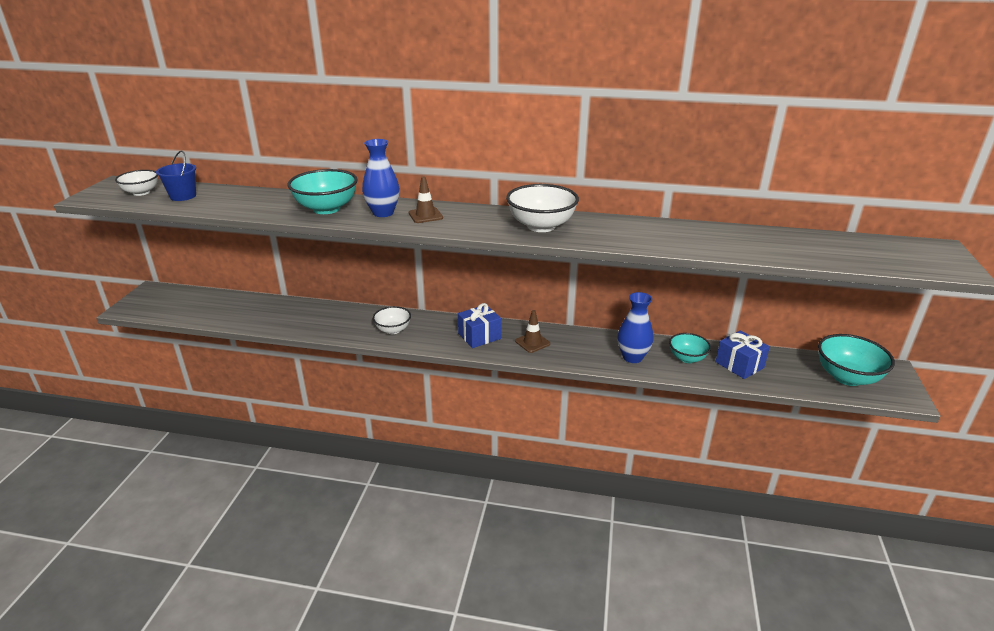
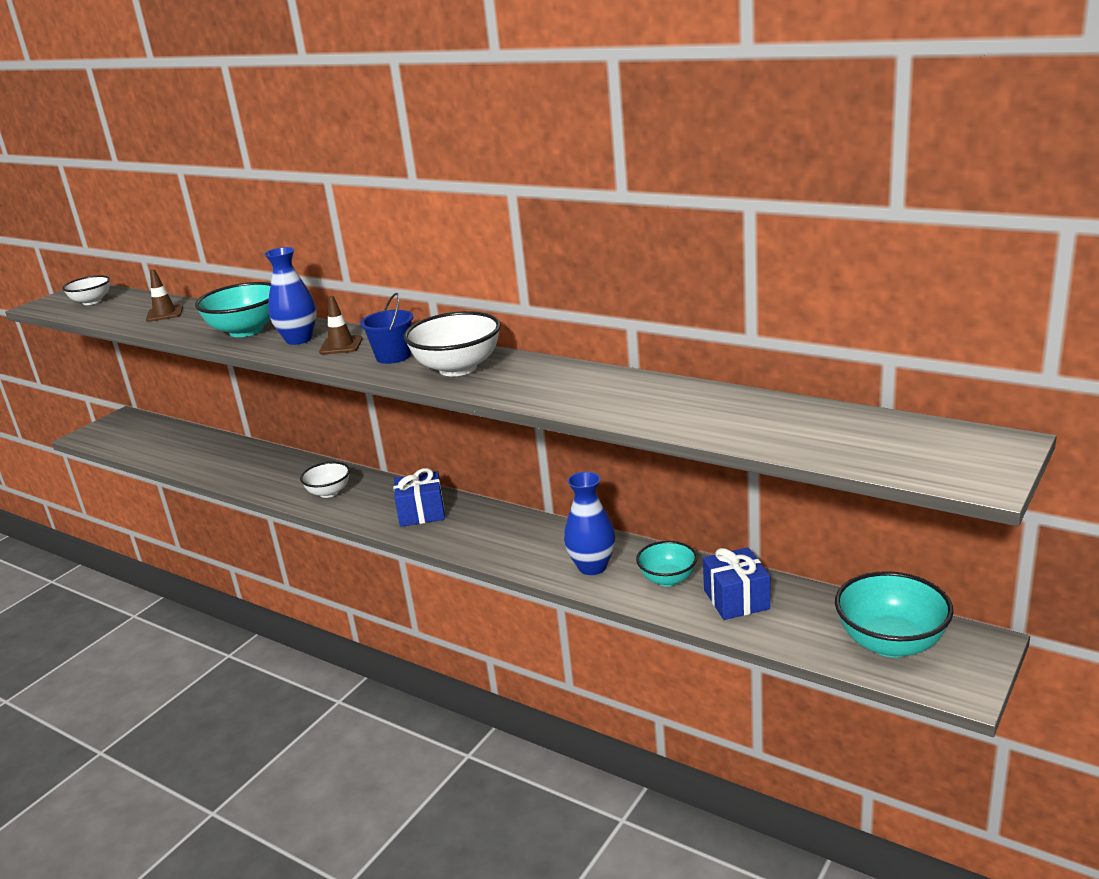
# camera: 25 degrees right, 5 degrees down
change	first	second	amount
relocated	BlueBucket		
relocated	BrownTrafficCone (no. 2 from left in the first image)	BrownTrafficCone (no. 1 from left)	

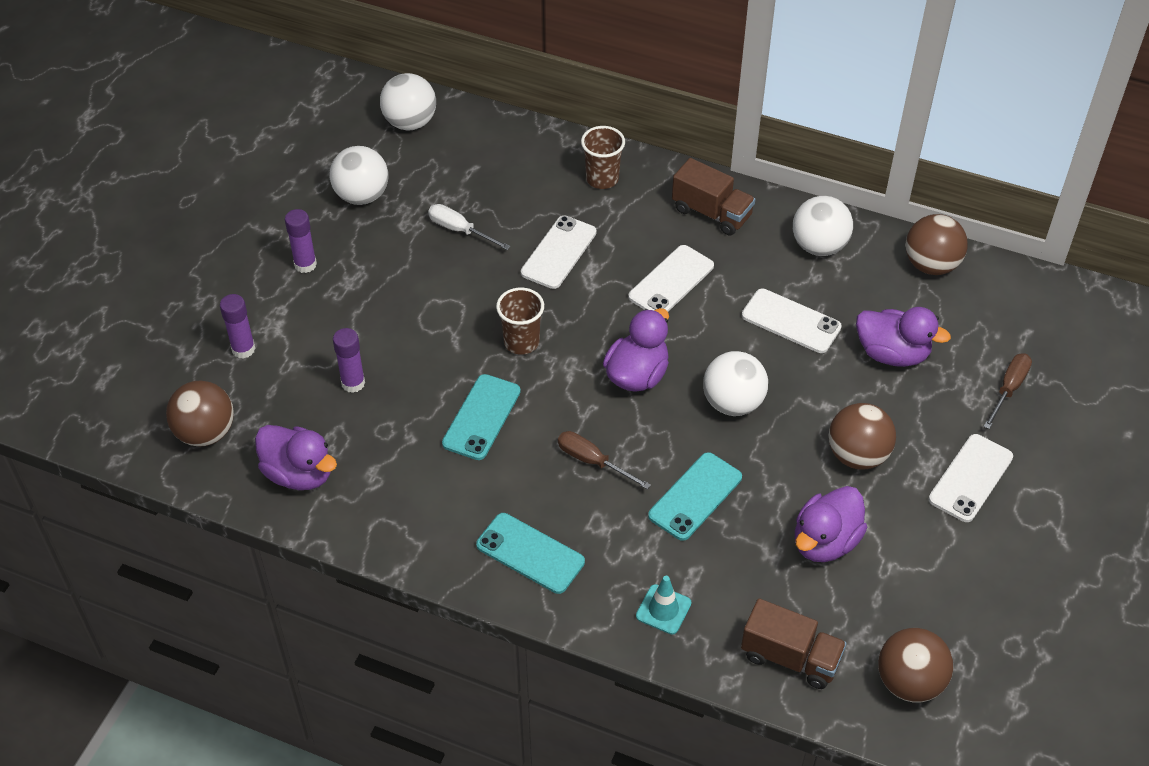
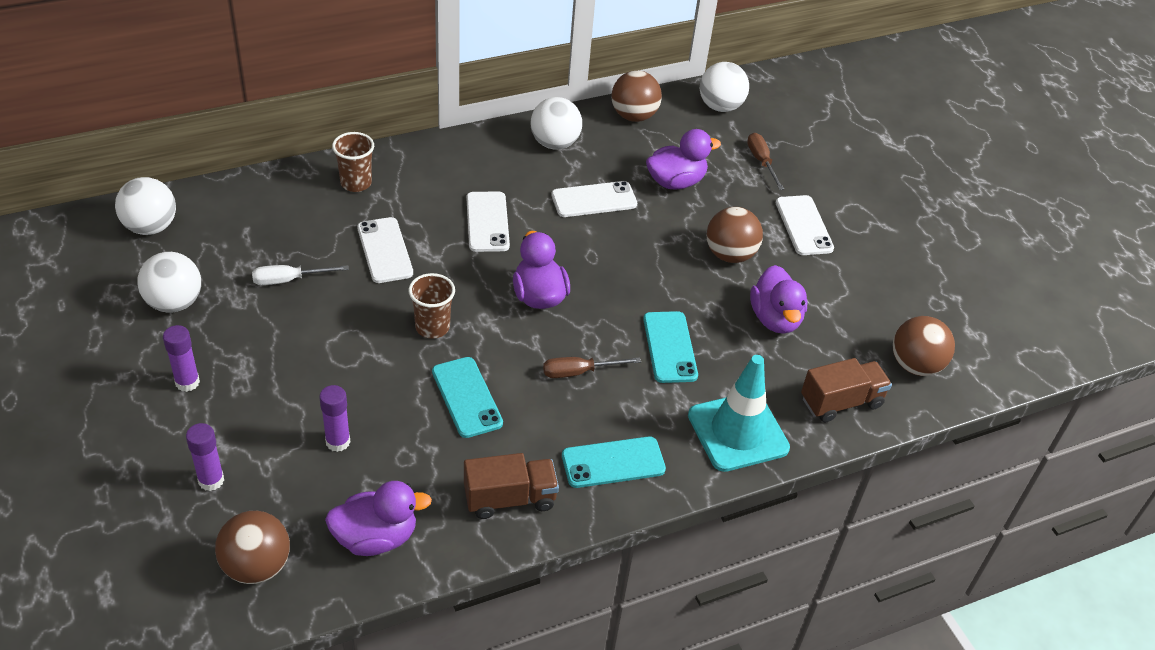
# camera: 50 degrees left, 5 degrees down
change	first	second	amount
size	TurquoiseTrafficCone		x2.05
relocated	BrownTruck (no. 1 from left)		
relocated	WhiteBall (no. 3 from left in the first image)	WhiteBall (no. 4 from left)	

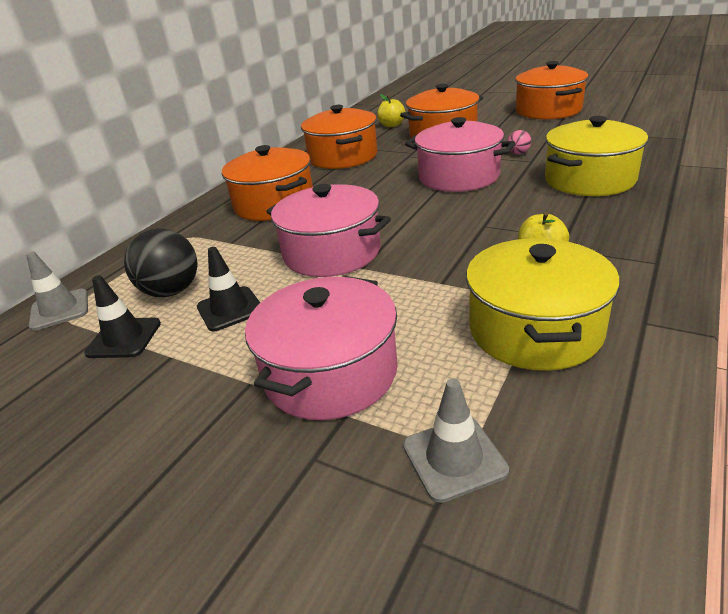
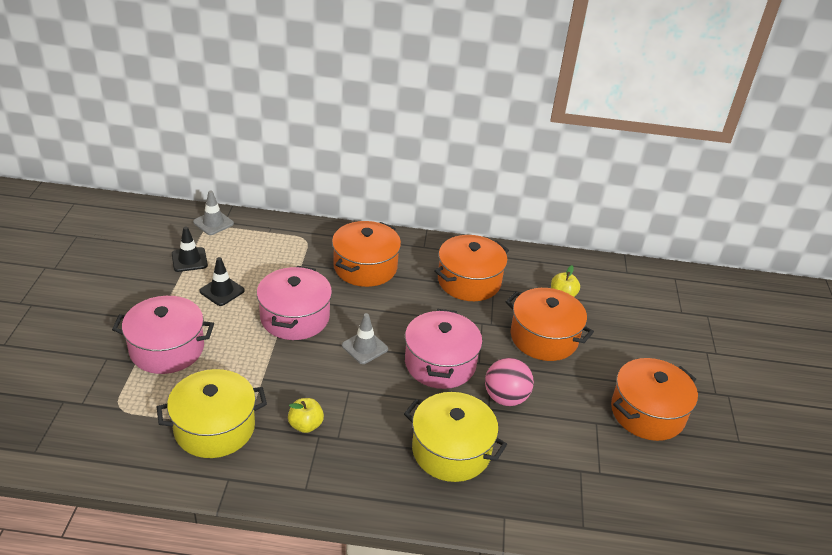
# camera: 60 degrees right, 5 degrees up
change	first	second	amount
missing	BlackBall		
relocated	GreyTrafficCone (no. 2 from left)		
size	PinkBall		x2.09

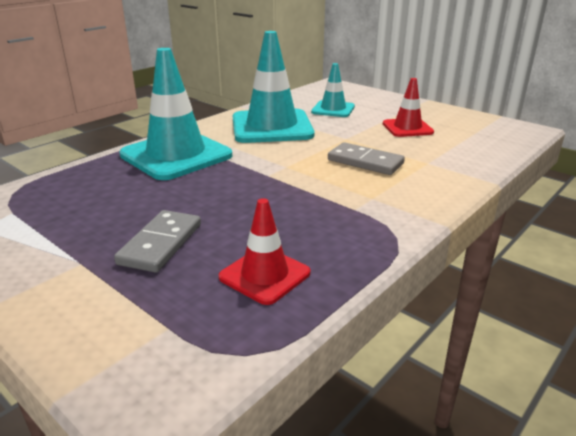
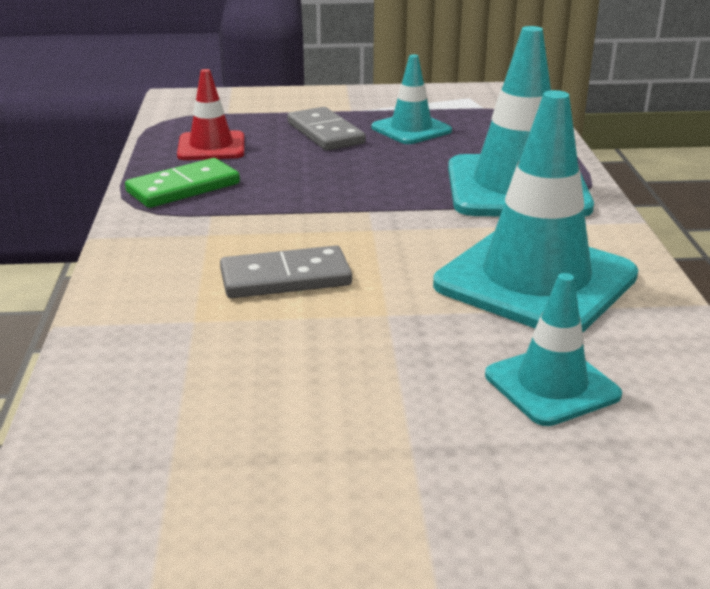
# camera: 135 degrees right, 0 degrees up
change	first	second	amount
missing	RedTrafficCone (no. 2 from left)		
appeared		GreenDomino	
appeared		TurquoiseTrafficCone (no. 1 from left)	

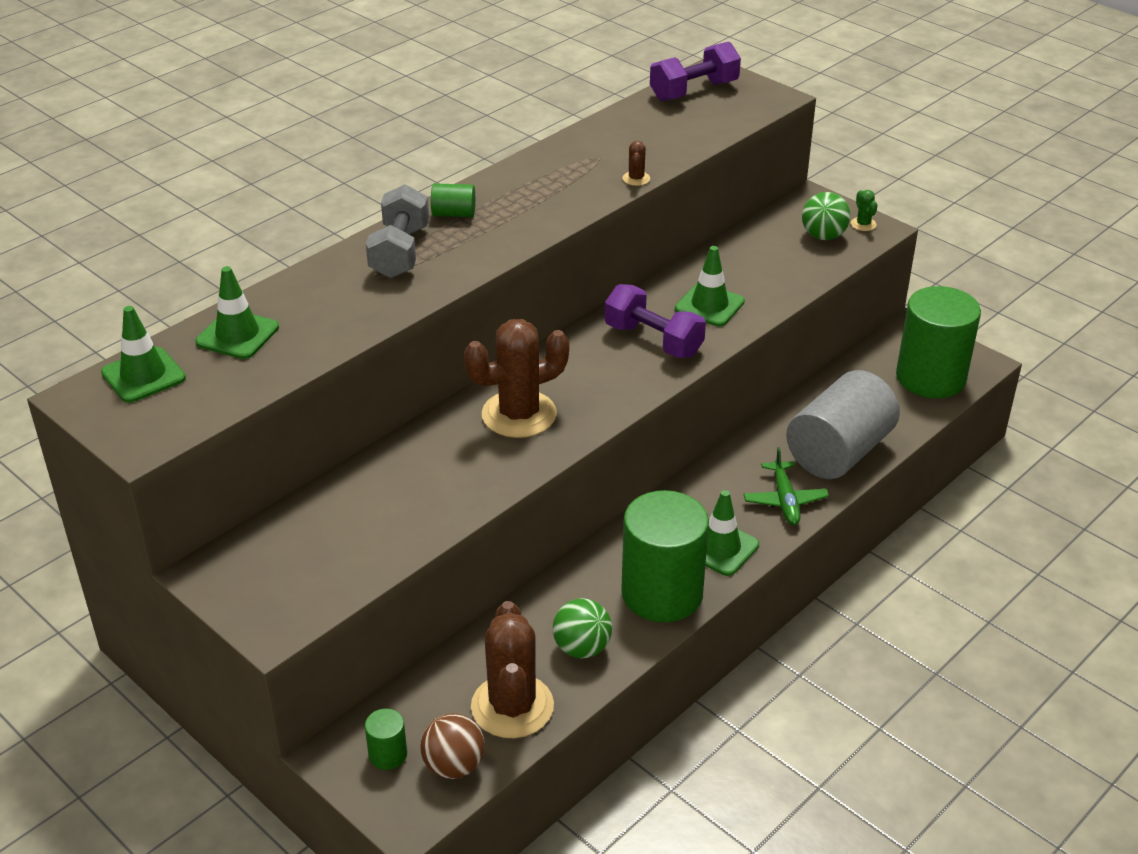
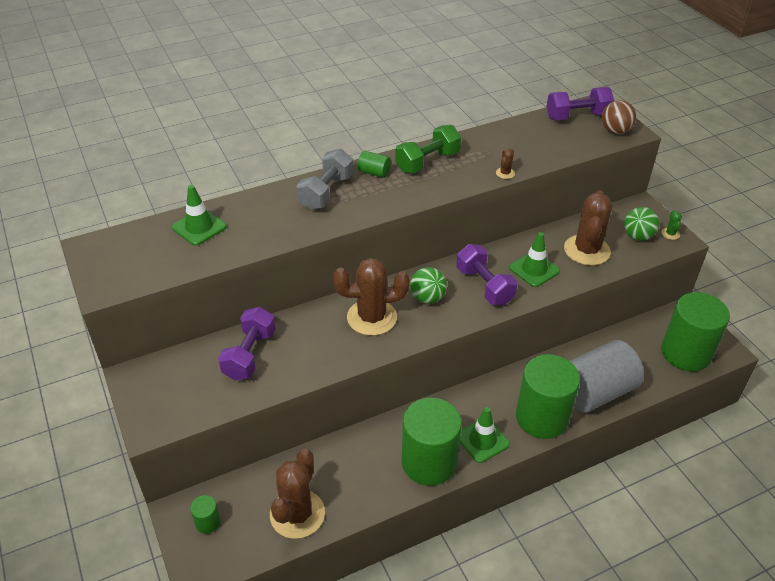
# camera: 20 degrees right, 5 degrees up
change	first	second	amount
missing	GreenTrafficCone (no. 1 from left)		
relocated	BrownBall		
relocated	GreenBall (no. 1 from left)		
exchanged	GreenPlane	GreenCylinder (no. 4 from left)	
appeared		PurpleDumbbell (no. 1 from left)	
appeared		GreenDumbbell	
appeared		BrownCactus (no. 4 from left)	

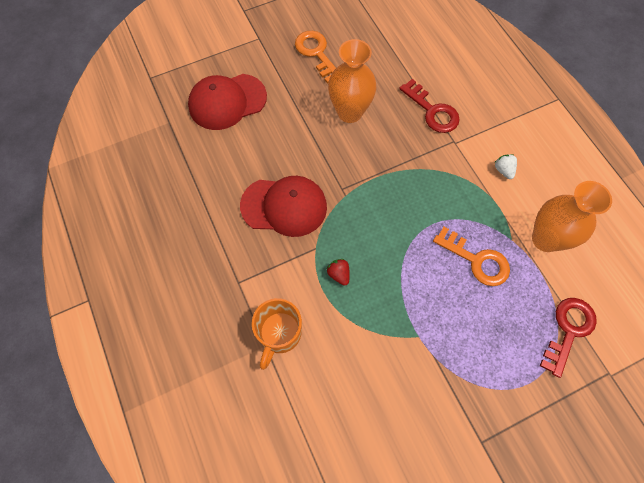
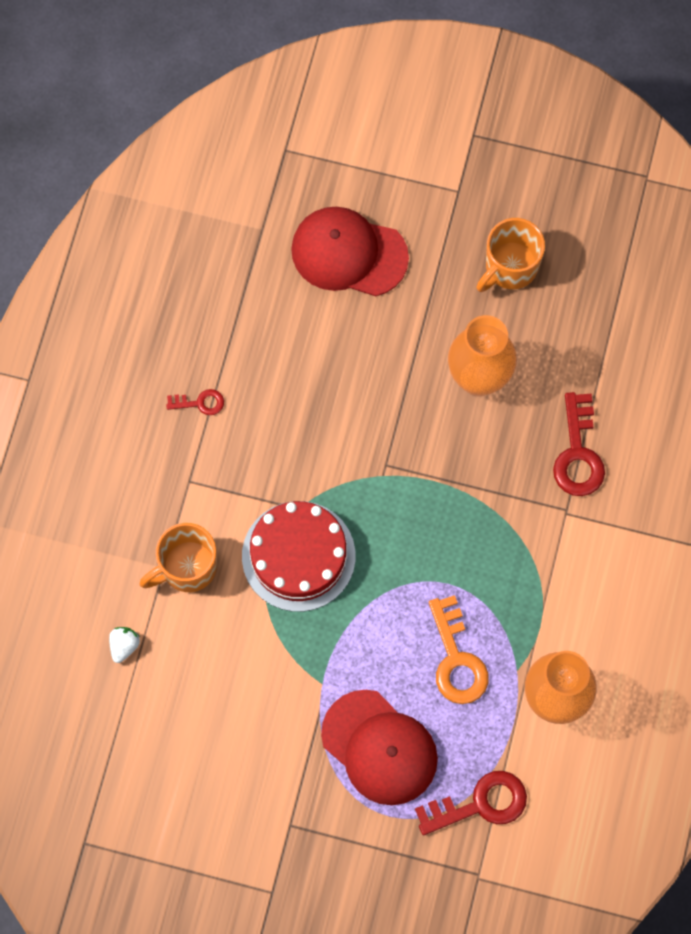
# camera: 40 degrees right, 5 degrees up
change	first	second	amount
relocated	RedCap (no. 2 from left)		
exchanged	OrangeKey (no. 1 from left)	OrangeMug (no. 2 from left)	
exchanged	RedStrawberry	RedCake	
relocated	WhiteStrawberry		
appeared		RedKey (no. 1 from left)	

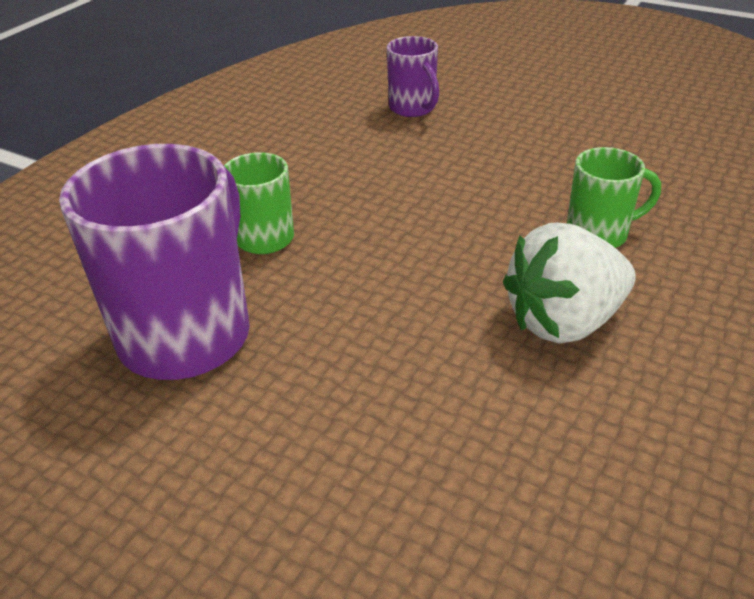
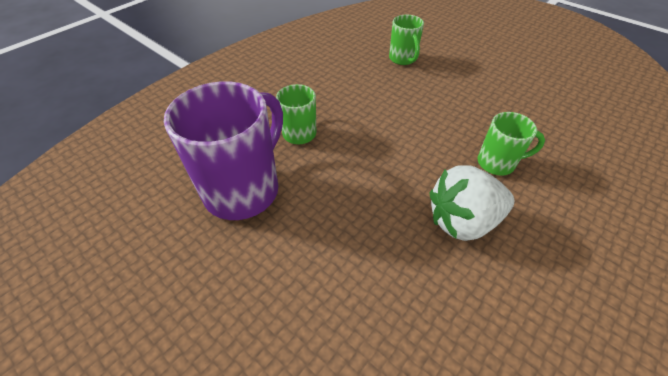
# camera: 10 degrees right, 10 degrees up
change	first	second	amount
colour	PurpleMug (no. 2 from left)	GreenMug (no. 2 from left)	

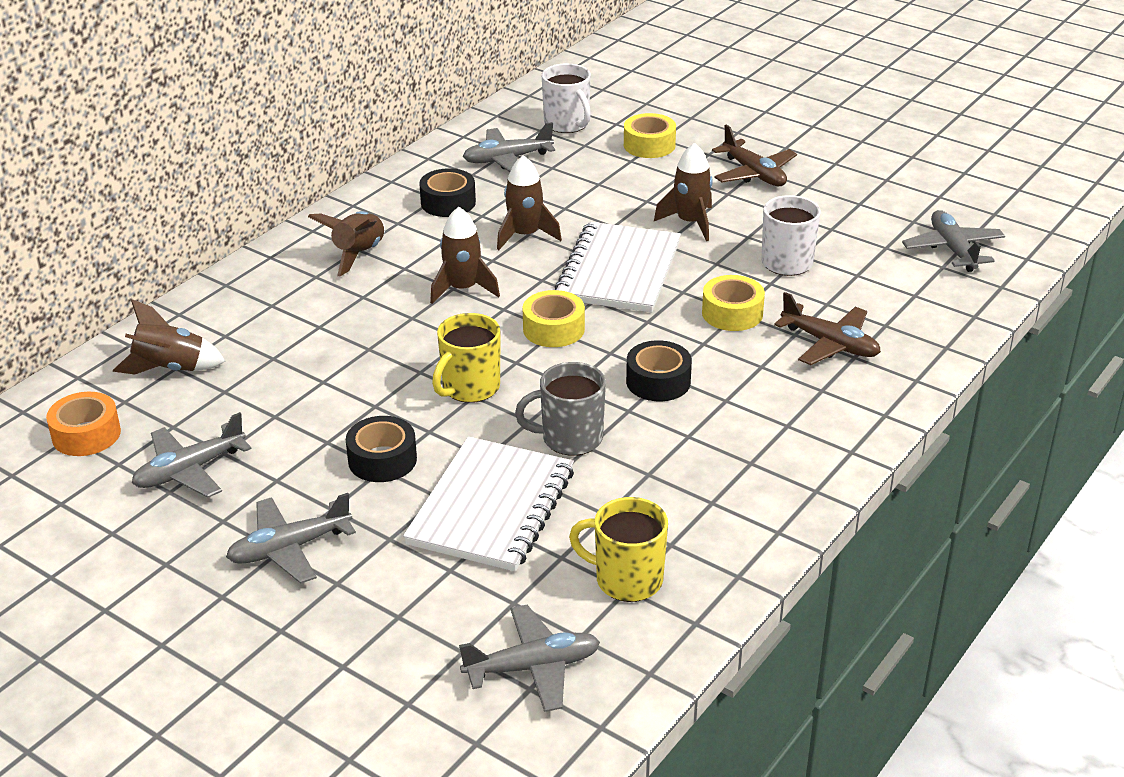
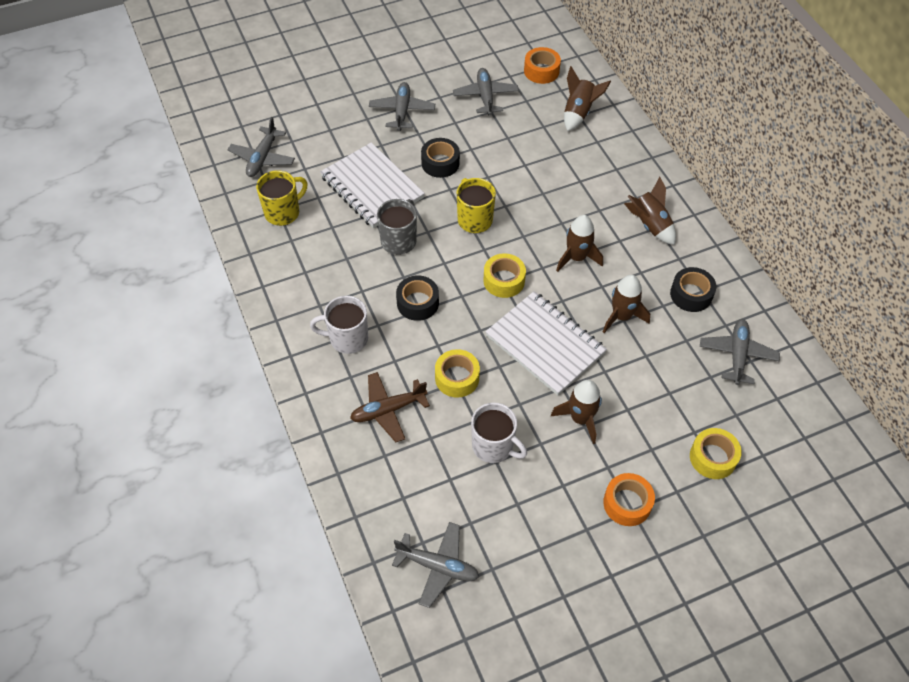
# camera: 120 degrees right, 20 degrees up
change	first	second	amount
relocated	WhiteMug (no. 1 from left)		
exchanged	BrownPlane (no. 1 from left)	OrangeTape (no. 2 from left)	

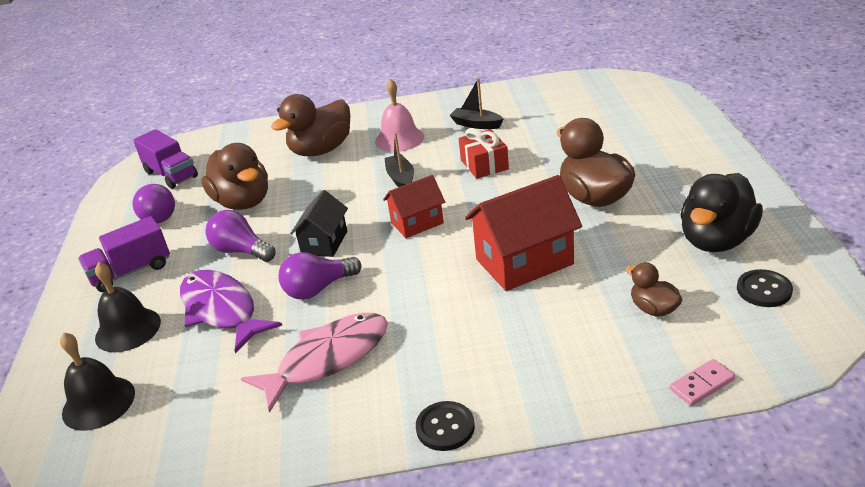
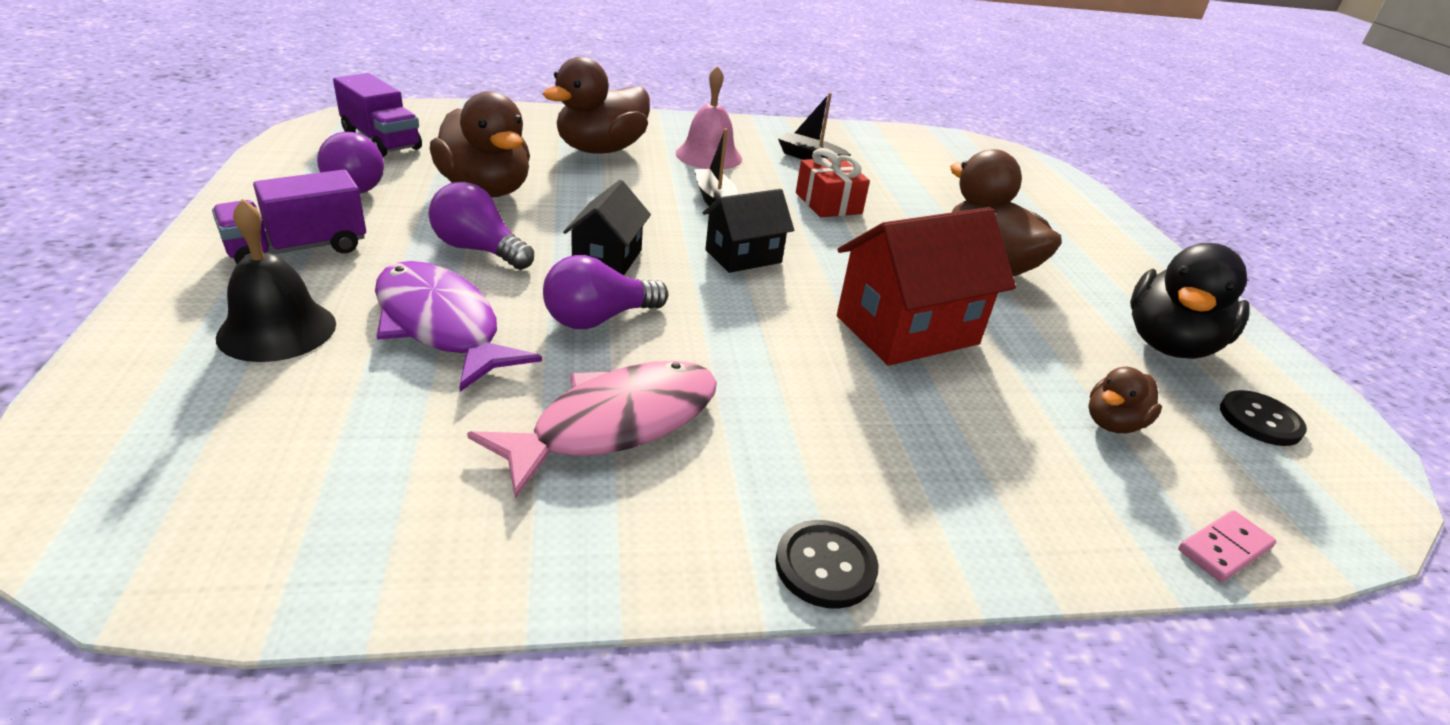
# camera: 10 degrees left, 0 degrees up
change	first	second	amount
missing	BlackBell (no. 1 from left)		
colour	RedHouse (no. 1 from left)	BlackHouse (no. 2 from left)	
spun	BrownDuck (no. 4 from left)		90 degrees counterclockwise

